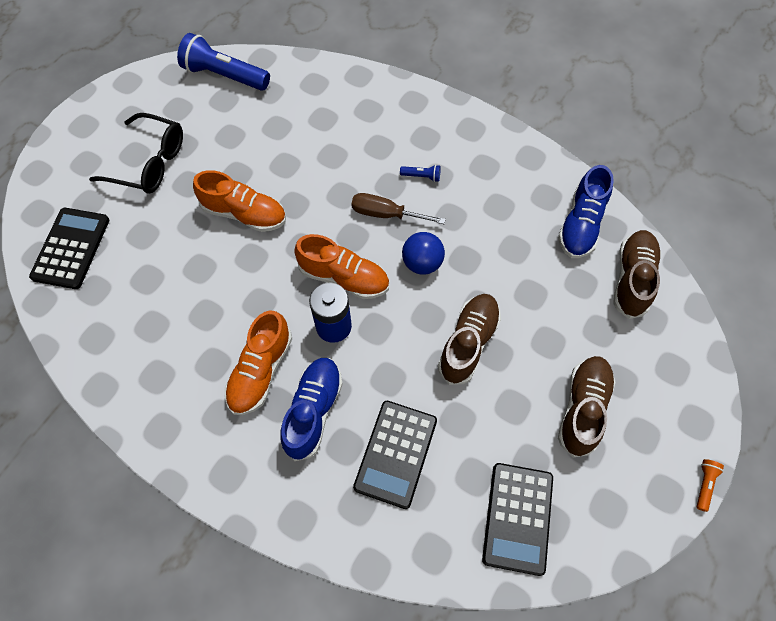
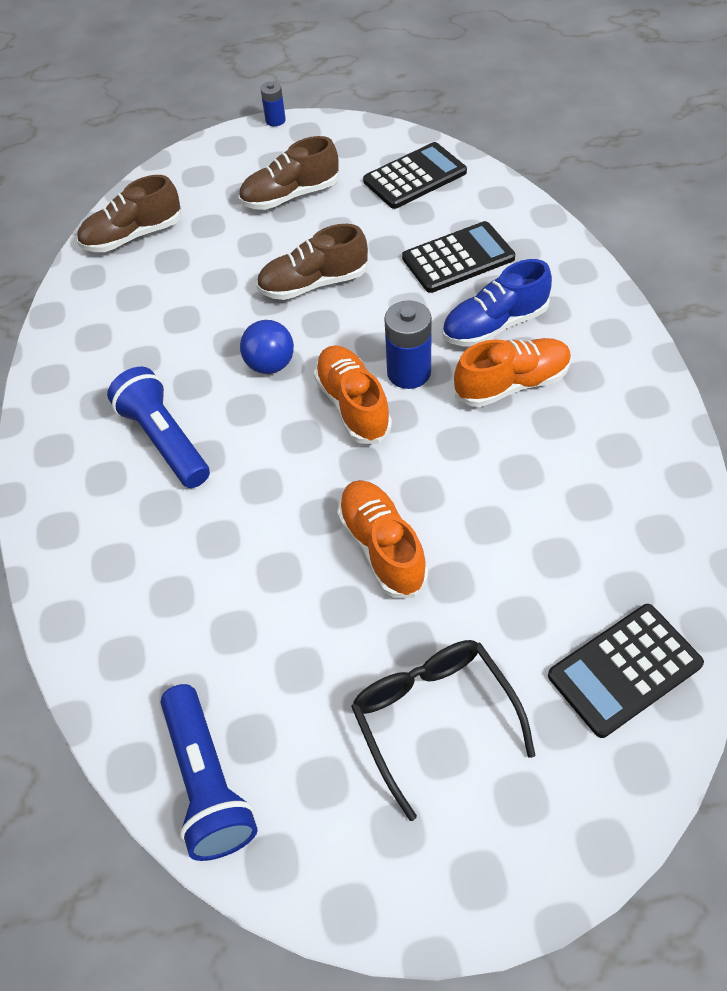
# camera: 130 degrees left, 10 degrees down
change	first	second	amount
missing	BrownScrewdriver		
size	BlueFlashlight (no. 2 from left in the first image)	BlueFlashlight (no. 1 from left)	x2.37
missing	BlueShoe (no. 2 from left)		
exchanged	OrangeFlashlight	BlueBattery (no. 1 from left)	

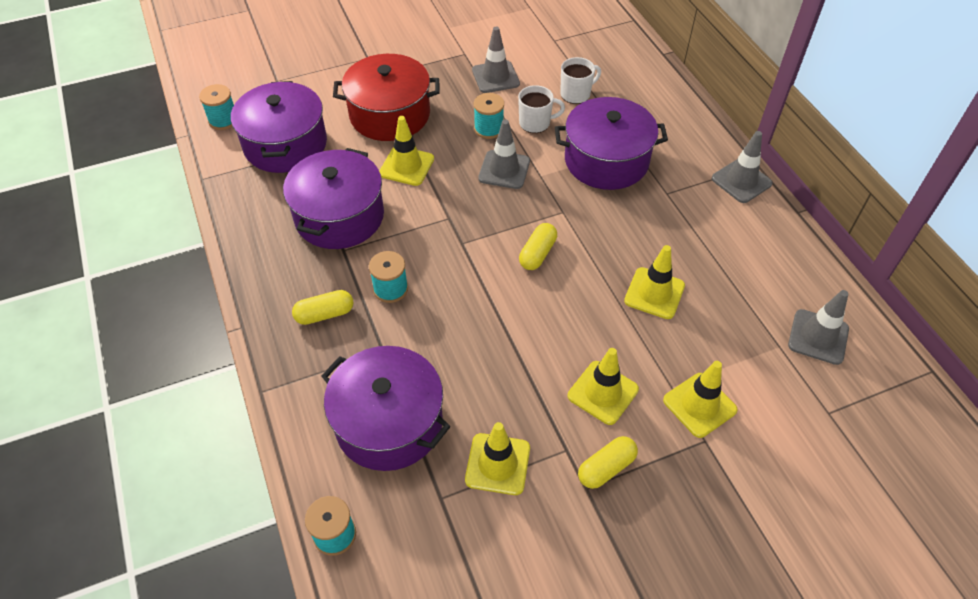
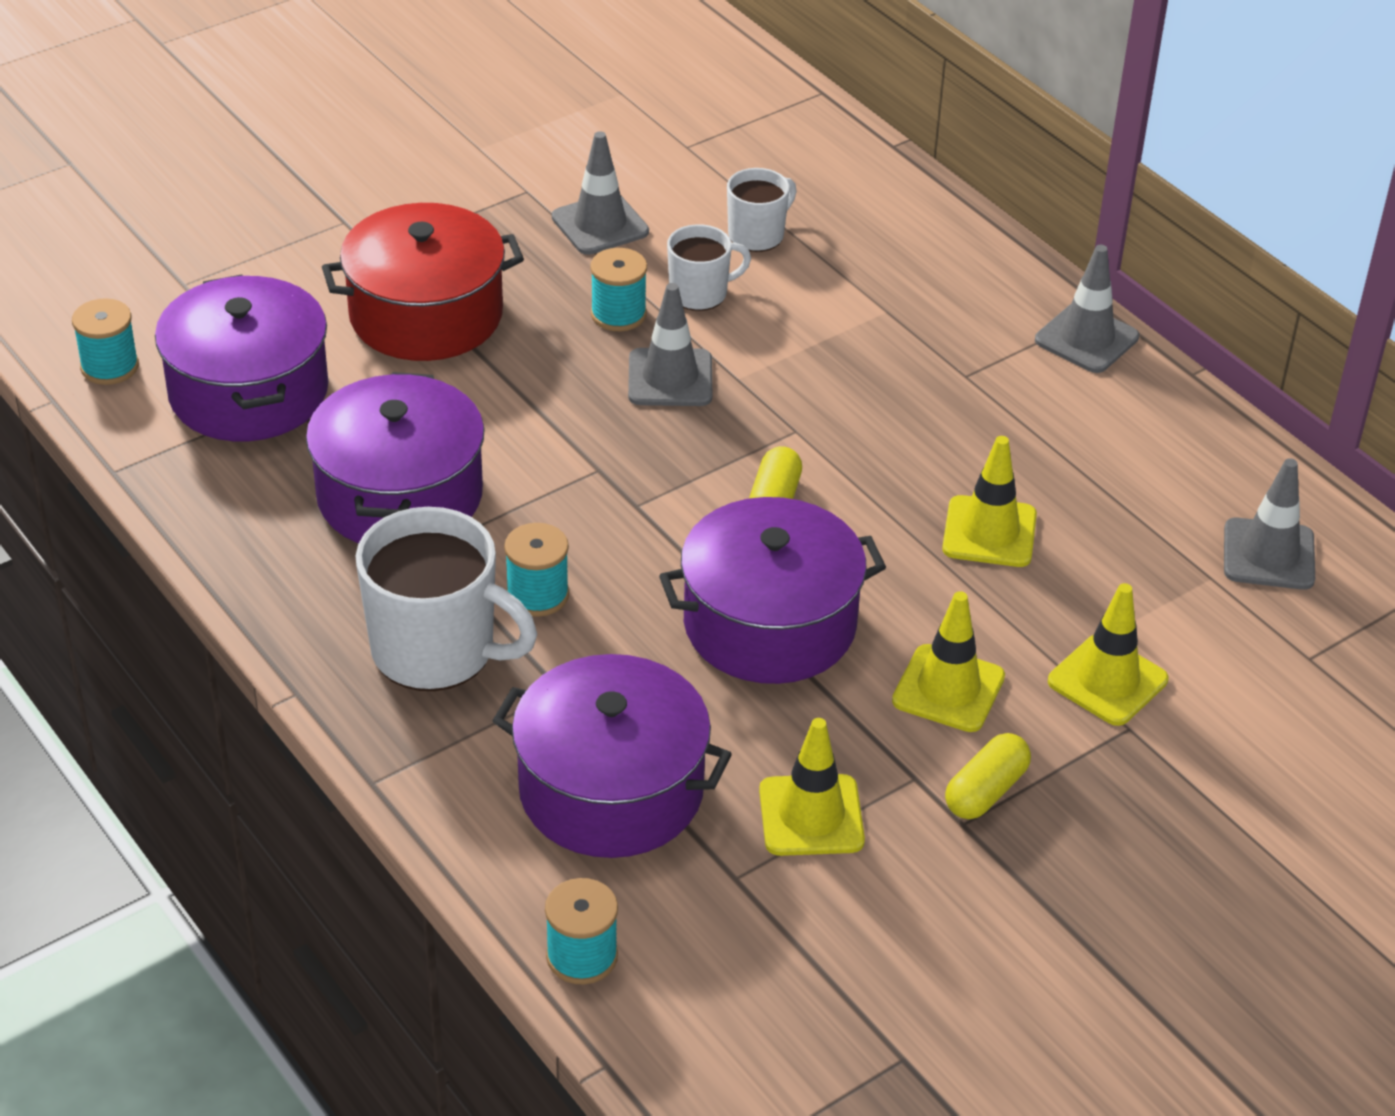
# camera: 15 degrees left, 10 degrees down
change	first	second	amount
exchanged	YellowCapsule (no. 1 from left)	WhiteMug (no. 1 from left)	
missing	YellowTrafficCone (no. 1 from left)		
relocated	PurplePot (no. 4 from left)		

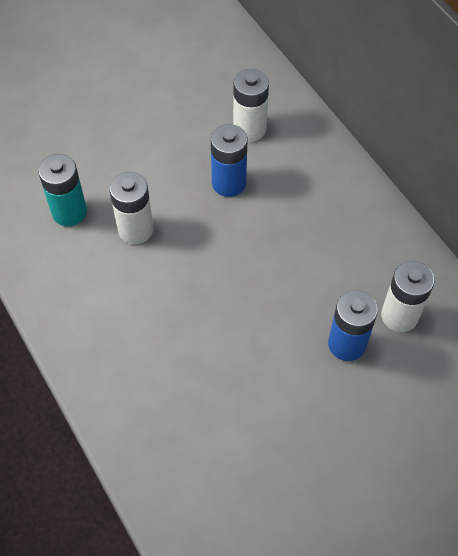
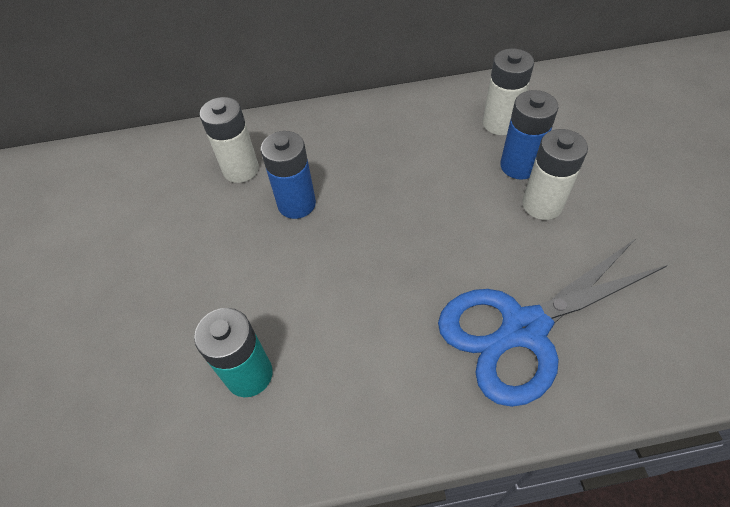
# camera: 65 degrees left, 5 degrees down
change	first	second	amount
relocated	WhiteBattery (no. 1 from left in the first image)	WhiteBattery (no. 3 from left)	
appeared		BlueScissors	

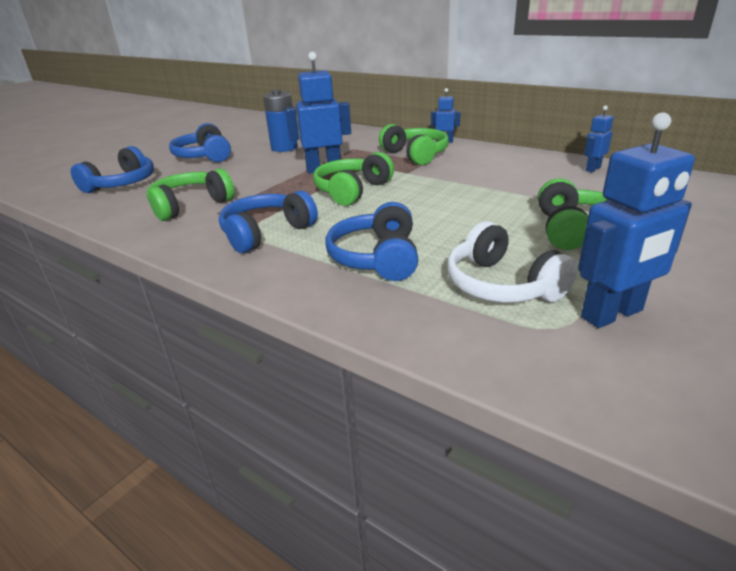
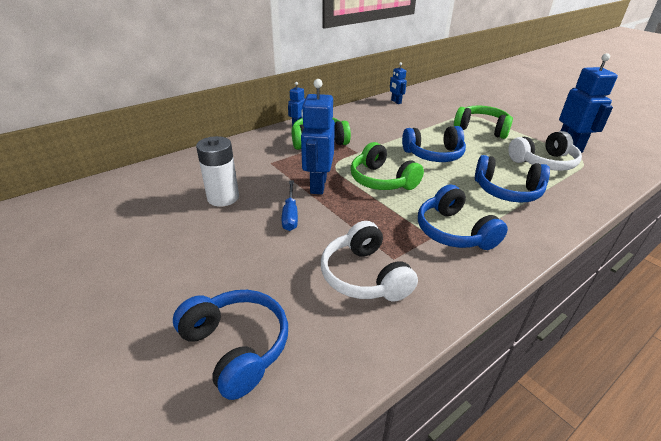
# camera: 75 degrees left, 5 degrees up
change	first	second	amount
colour	GreenHeadphones (no. 1 from left)	WhiteHeadphones (no. 1 from left)	
relocated	BlueHeadphones (no. 2 from left)		
colour	BlueBattery	WhiteBattery	
appeared		BlueScrewdriver	

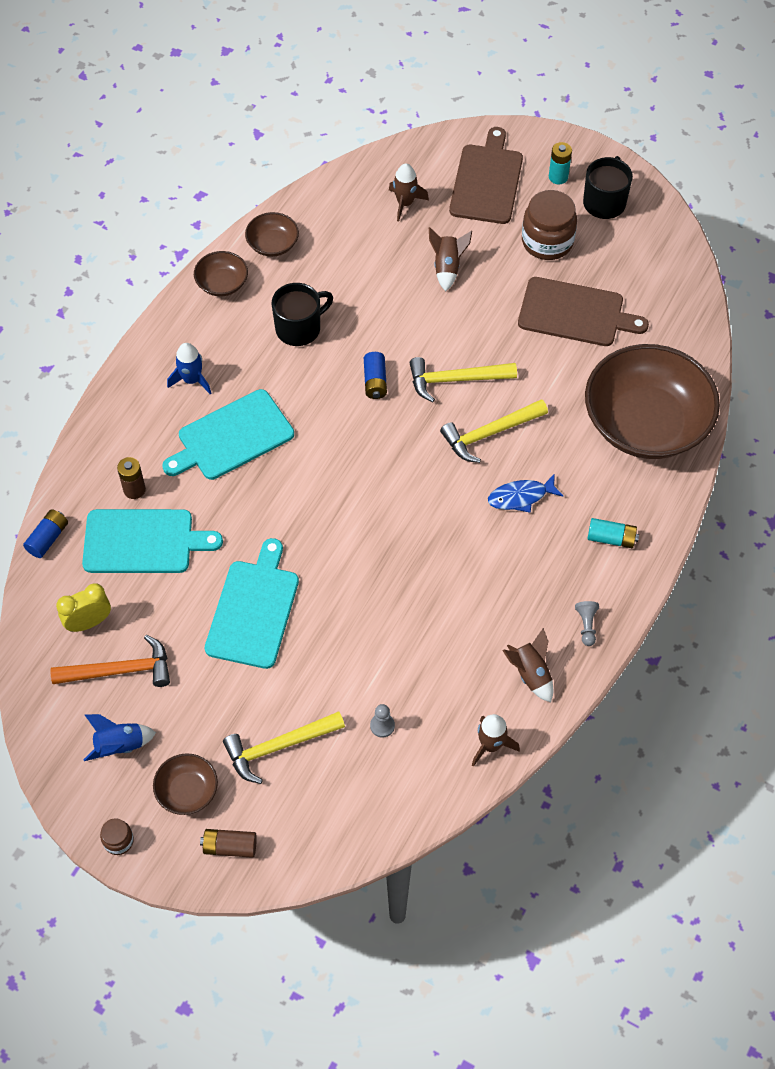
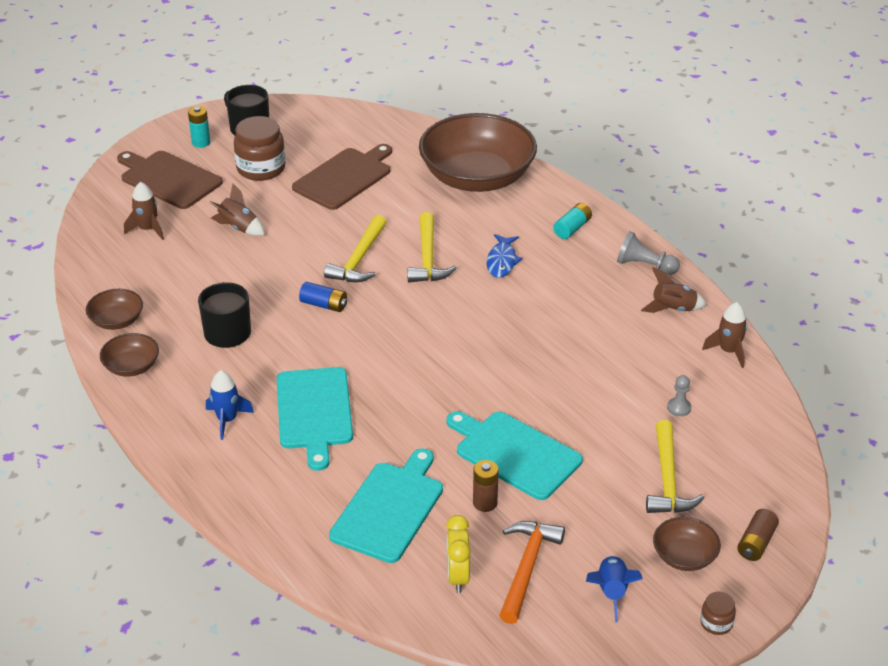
# camera: 65 degrees left, 20 degrees down
change	first	second	amount
missing	BlueBattery (no. 1 from left)		
relocated	BrownBattery (no. 1 from left)		
size	GreyPawn (no. 2 from left in the first image)	GreyPawn (no. 1 from left)	x1.57

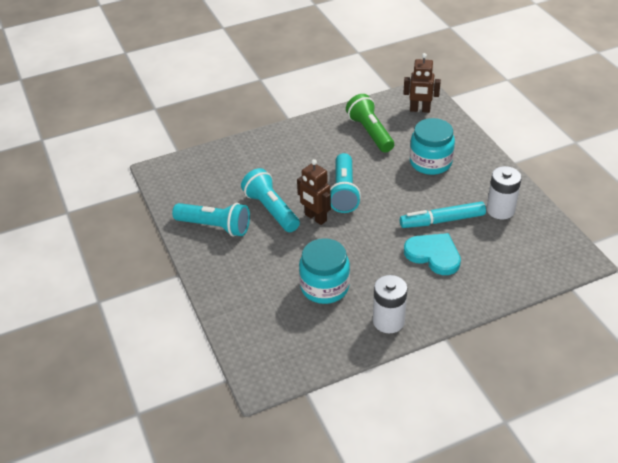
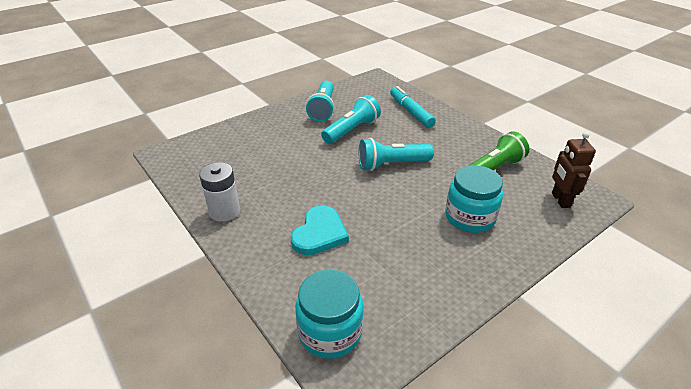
# camera: 75 degrees right, 5 degrees down
change	first	second	amount
missing	BrownRobot (no. 1 from left)		
relocated	TurquoiseJar (no. 1 from left)		
relocated	TurquoiseMarker		
missing	WhiteBattery (no. 2 from left)		

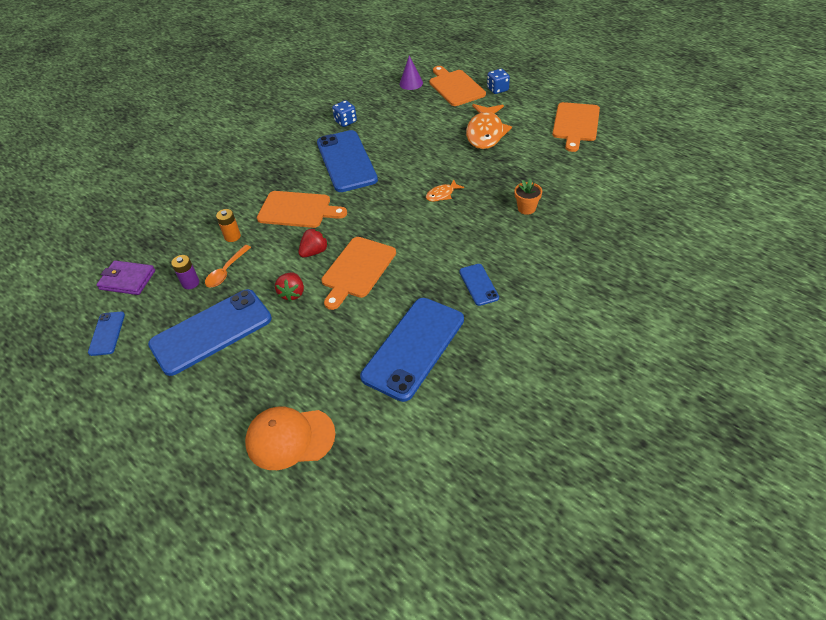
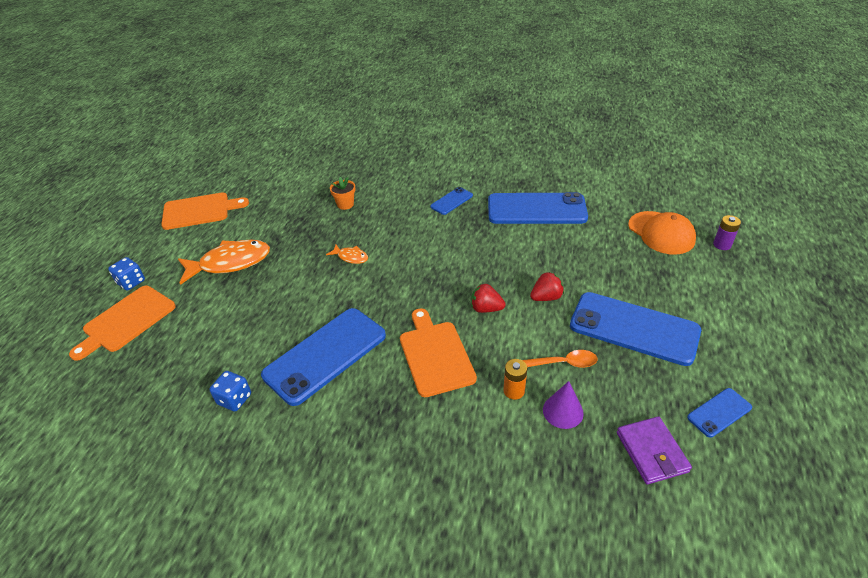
# camera: 120 degrees left, 5 degrees down
change	first	second	amount
relocated	PurpleBattery		
missing	OrangeCuttingBoard (no. 2 from left)		
relocated	PurpleCone		

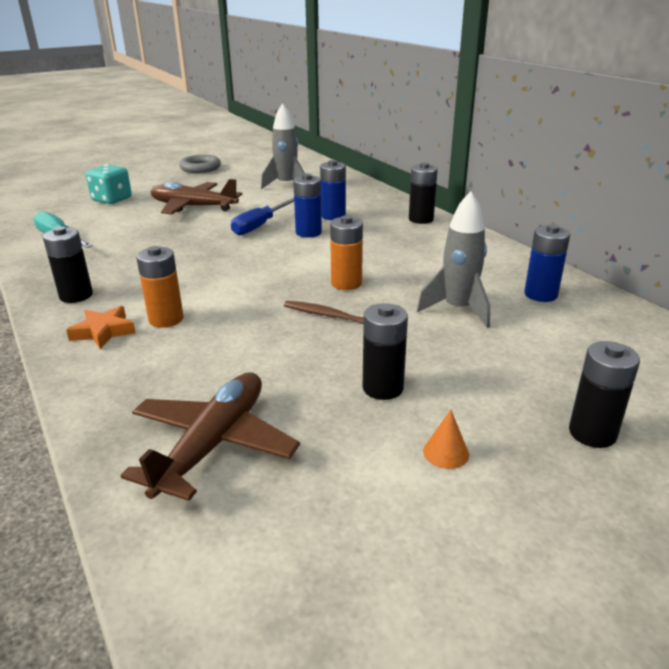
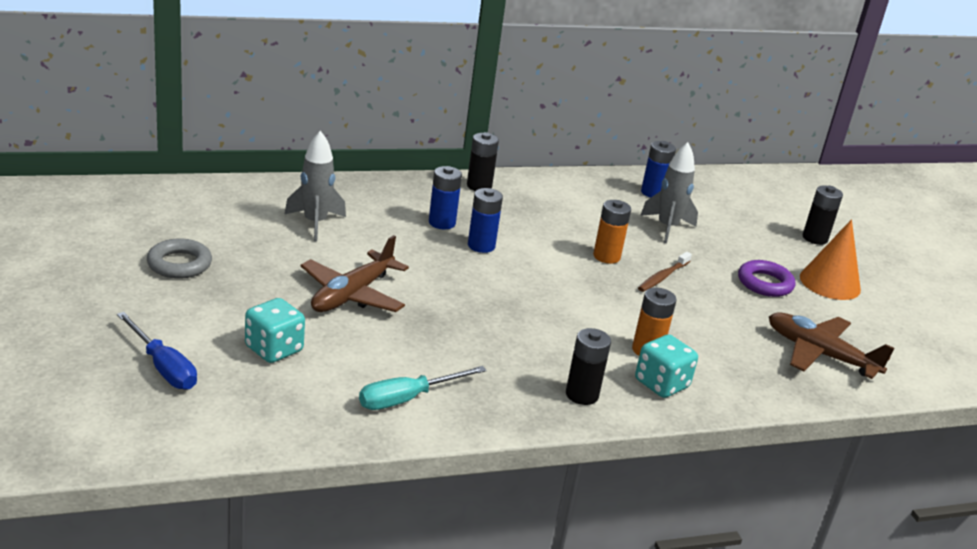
# camera: 80 degrees left, 0 degrees up
change	first	second	amount
exchanged	OrangeStar	TurquoiseDice (no. 2 from left)	
relocated	BlueScrewdriver		
exchanged	BlackBattery (no. 2 from left)	PurpleRing	
size	OrangeCone		x2.30

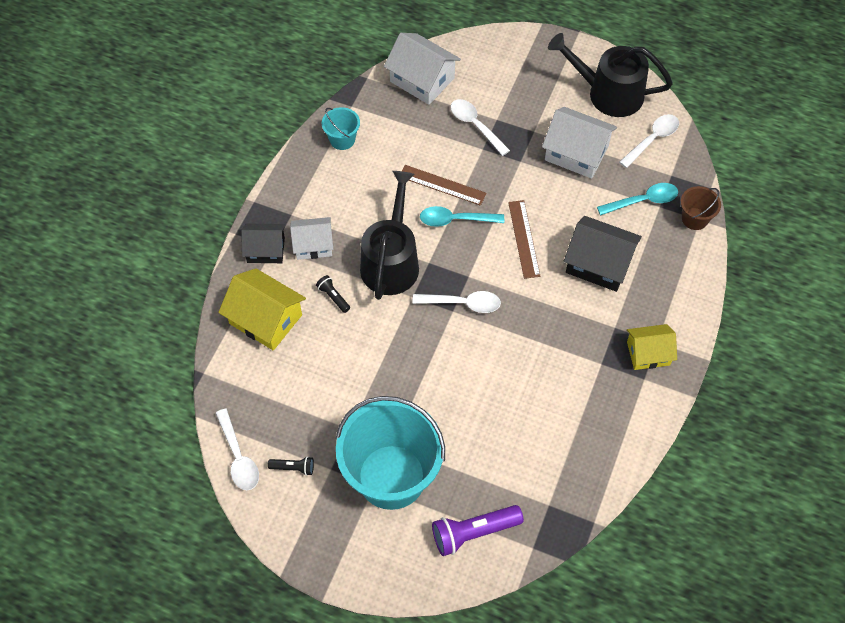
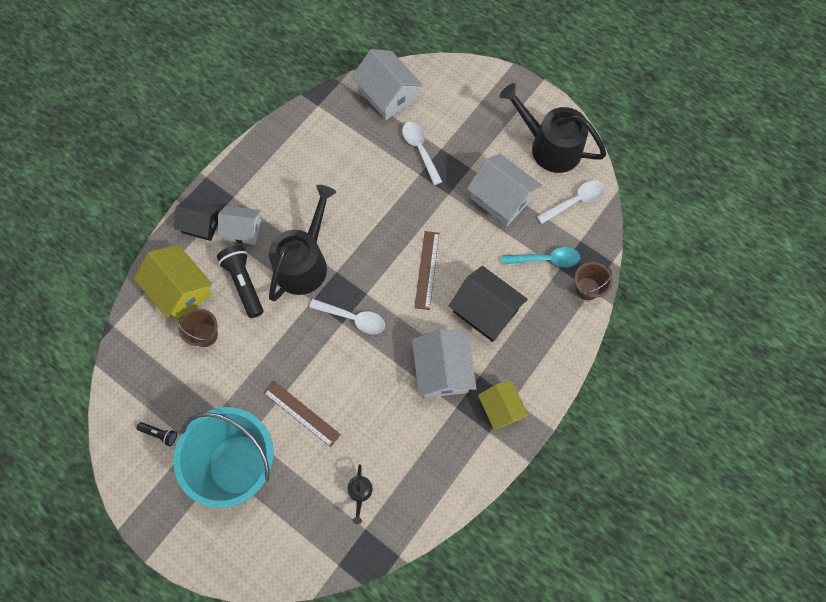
# camera: 15 degrees right, 10 degrees up
change	first	second	amount
missing	WhiteSpoon (no. 1 from left)		
size	BlackFlashlight (no. 2 from left)		x1.94
missing	TurquoiseBucket (no. 1 from left)		
relocated	BrownRuler (no. 1 from left)		
missing	TurquoiseSpoon (no. 1 from left)		
missing	PurpleFlashlight		
spun	YellowHouse (no. 2 from left)		60 degrees clockwise
appeared		BrownBucket (no. 1 from left)	
appeared		BlackWateringCan (no. 2 from left)	
appeared		WhiteHouse (no. 3 from left)	

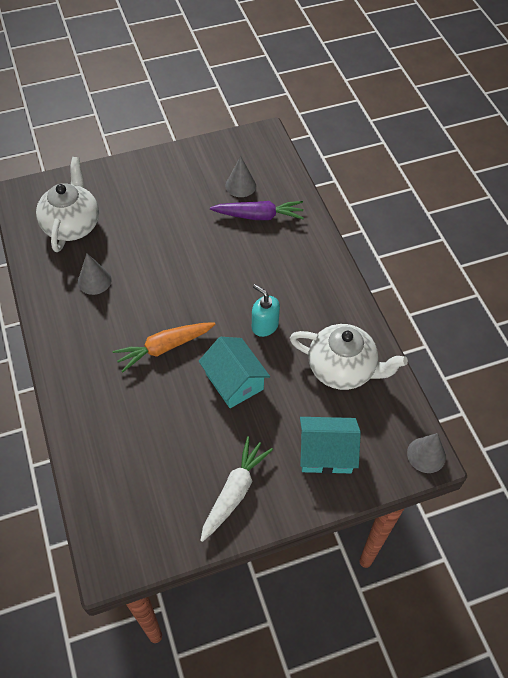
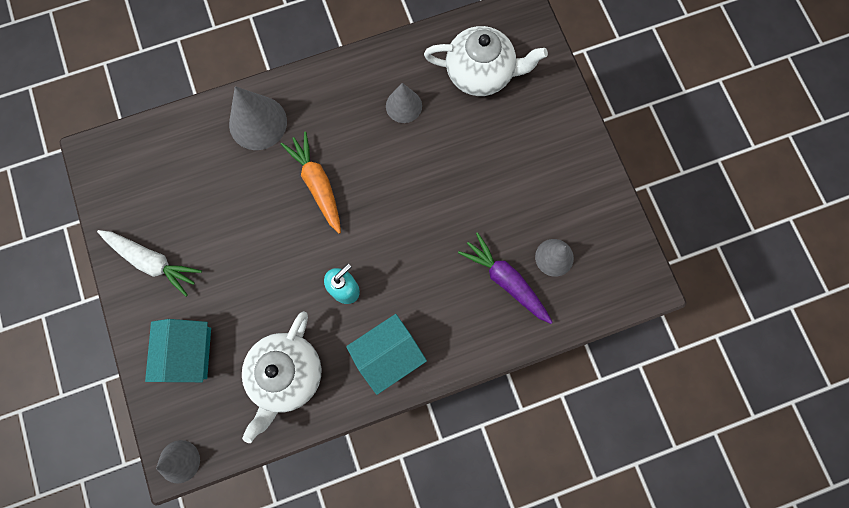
# camera: 90 degrees right, 20 degrees up
change	first	second	amount
relocated	TurquoiseHouse (no. 1 from left in the first image)	TurquoiseHouse (no. 2 from left)	
spun	PurpleCarrot		135 degrees clockwise
appeared		GreyCone (no. 2 from left)	

